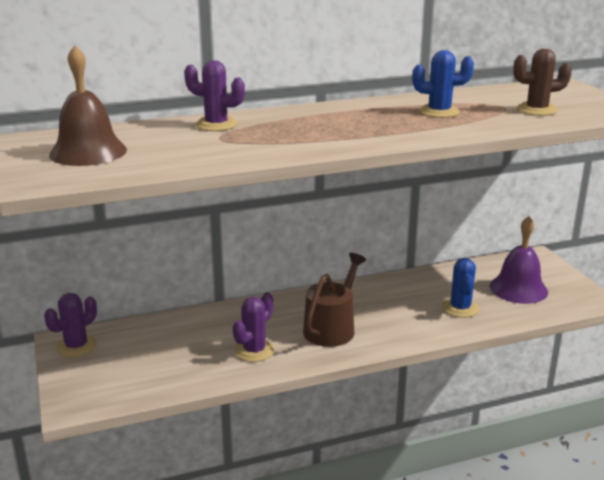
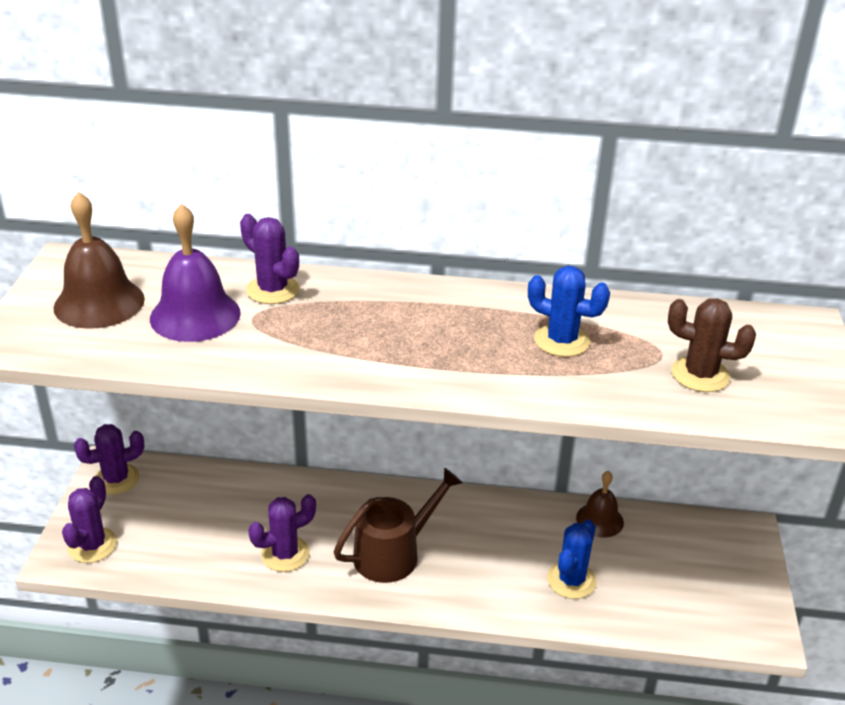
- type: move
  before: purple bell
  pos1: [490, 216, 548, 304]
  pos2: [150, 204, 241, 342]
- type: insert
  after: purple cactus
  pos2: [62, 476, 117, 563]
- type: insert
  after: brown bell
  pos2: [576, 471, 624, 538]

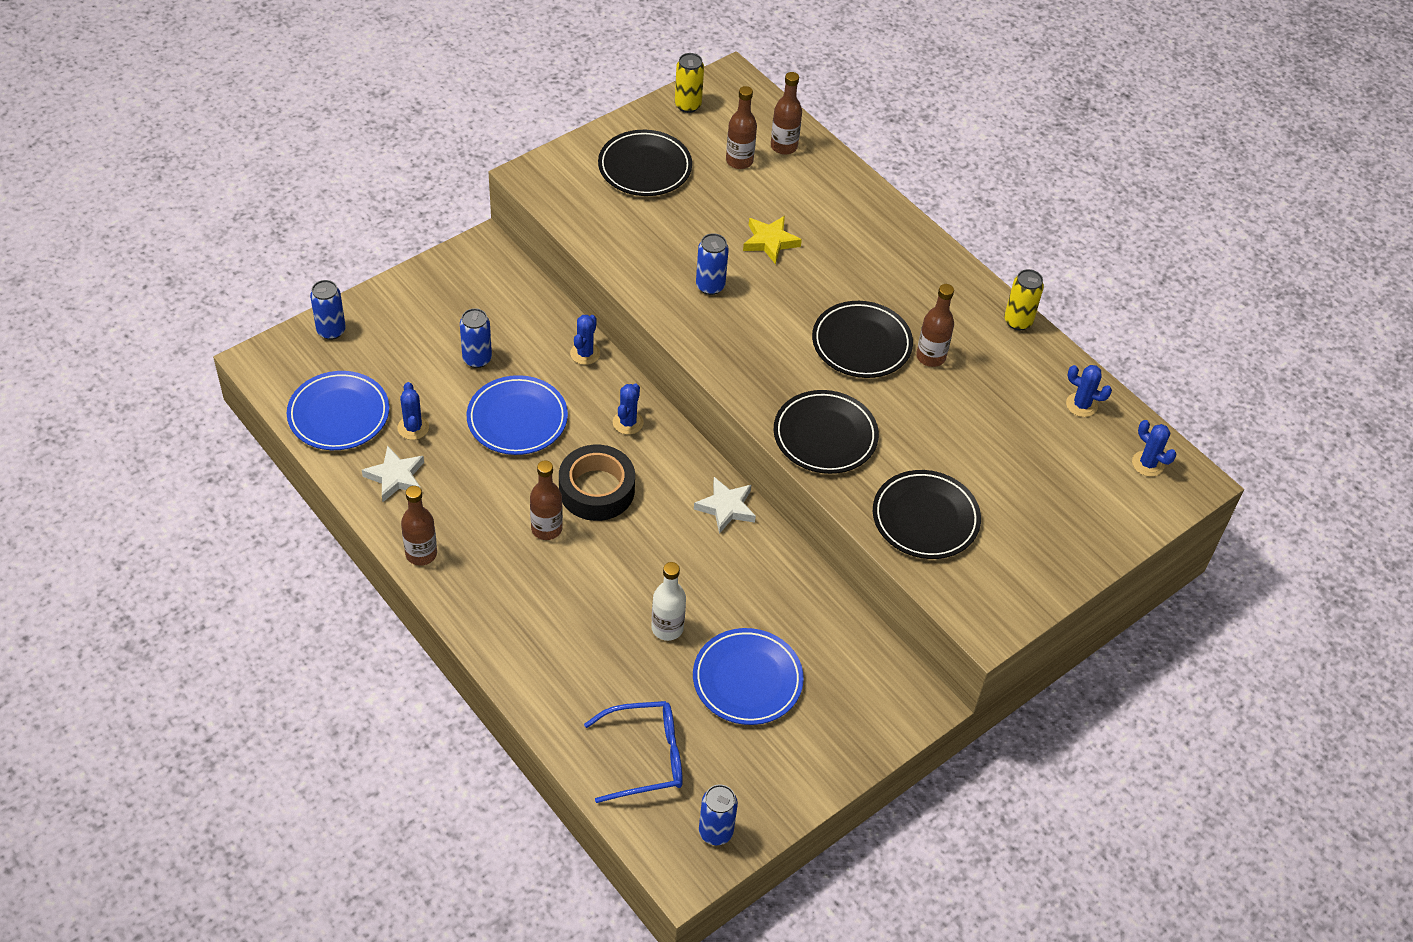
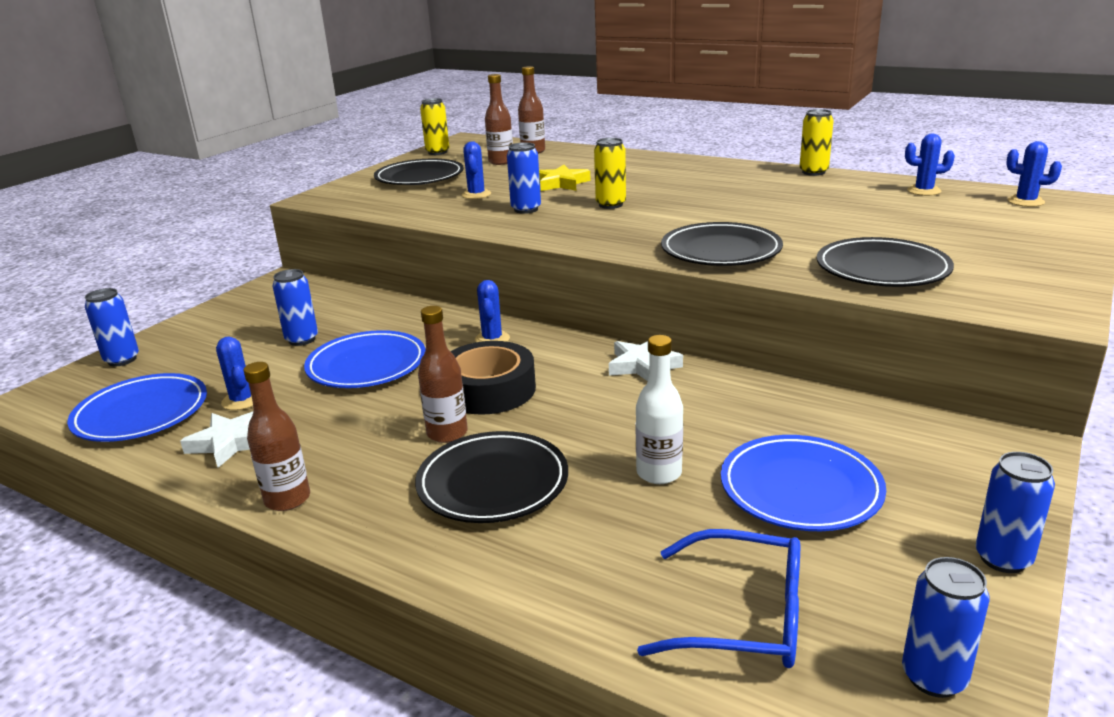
- type: move
  before: blue cactus
  pos1: [570, 315, 600, 365]
  pos2: [462, 142, 491, 199]
- type: rotate
  before: blue glasses
  pos1: [584, 701, 683, 803]
  pos2: [637, 529, 800, 668]
  turn: 45
- type: move
  before: black plate
  pos1: [812, 301, 913, 378]
  pos2: [415, 431, 568, 523]
- type: delete
  before: brown bottle
  pos1: [916, 284, 954, 367]
- type: insert
  after: yellow can
  pos2: [594, 138, 626, 209]
- type: insert
  after: blue can
  pos2: [976, 452, 1055, 573]

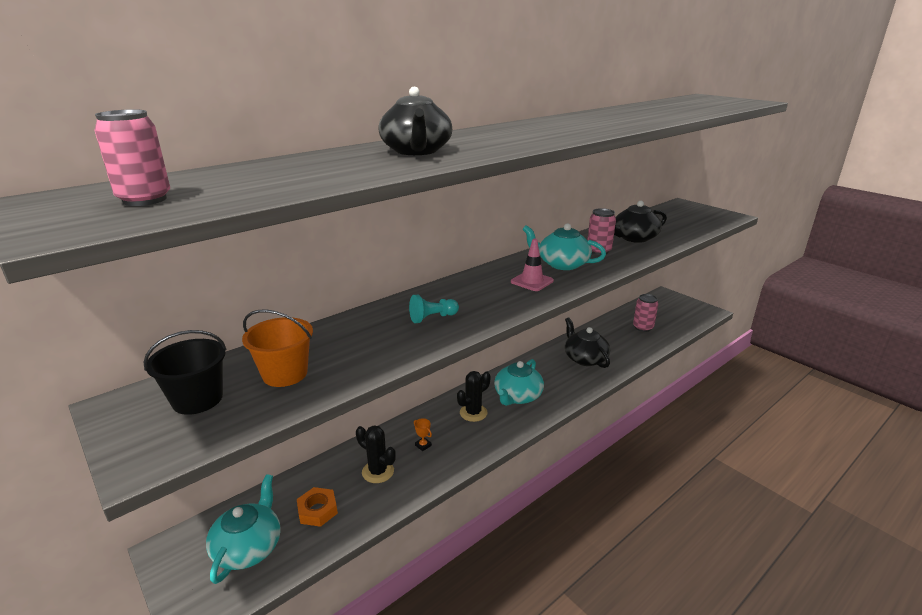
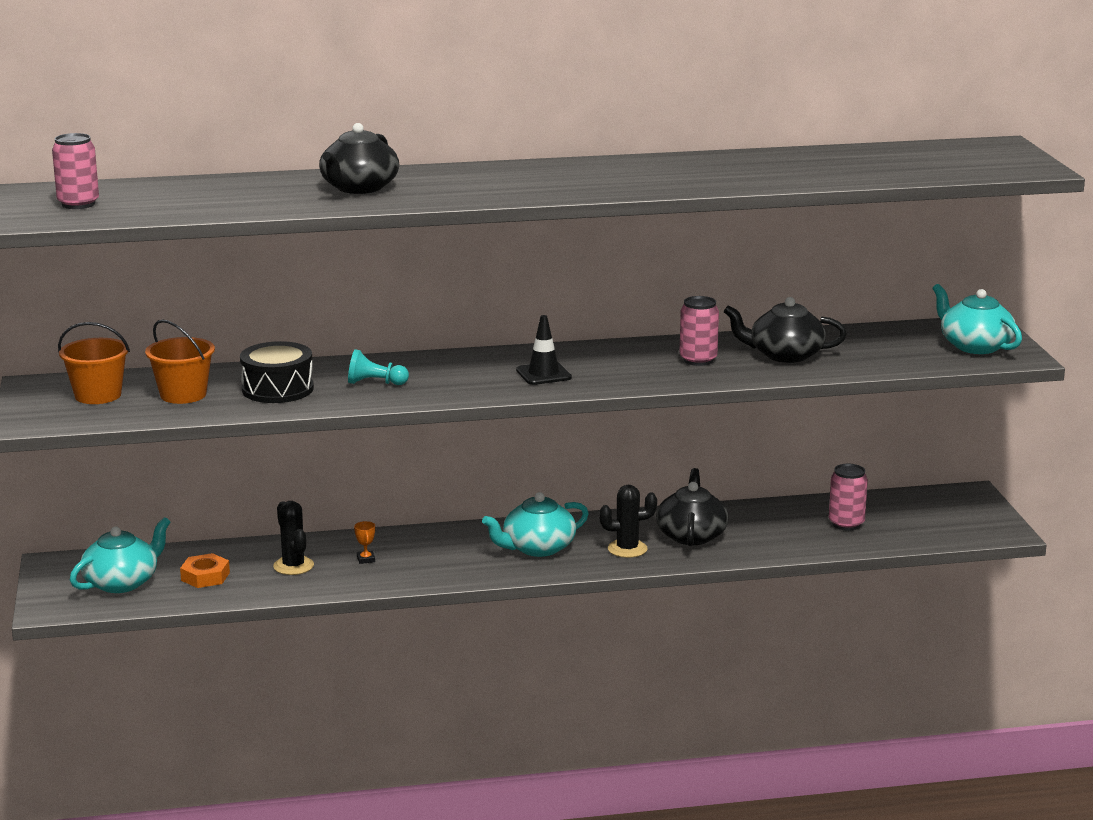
- type: recolor
  before: black bucket
  after: orange bucket
  pos1: [143, 330, 227, 415]
  pos2: [58, 322, 130, 404]
- type: move
  before: black cactus
  pos1: [457, 371, 491, 422]
  pos2: [599, 485, 657, 558]
- type: recolor
  before: pink traffic cone
  after: black traffic cone
  pos1: [511, 238, 554, 291]
  pos2: [516, 315, 572, 385]
- type: move
  before: turquoise teapot
  pos1: [522, 223, 606, 270]
  pos2: [932, 284, 1022, 354]
- type: insert
  after: black drum
  pos2: [240, 341, 314, 403]

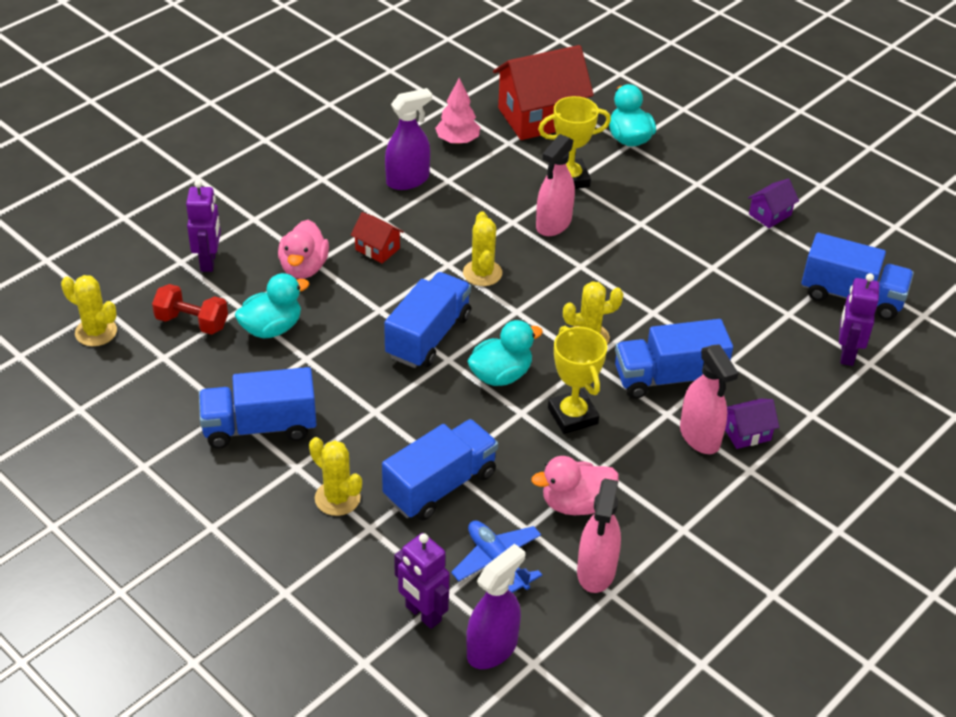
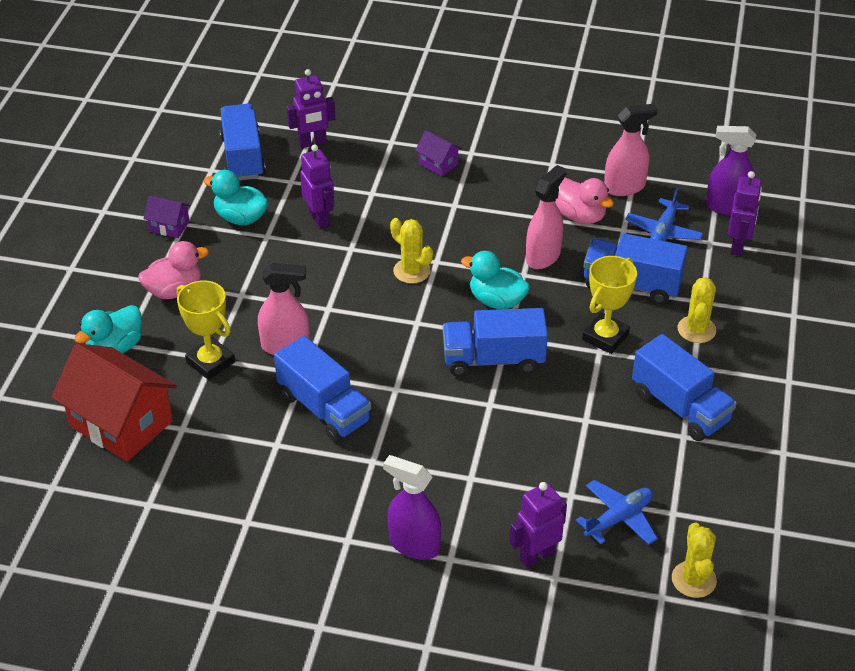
- type: replace
  before: red dumbbell
  after: blue plane
  pos1: [152, 284, 228, 335]
  pos2: [576, 480, 658, 545]
- type: move
  before: turquoise duck
  pos1: [235, 273, 309, 339]
  pos2: [203, 170, 269, 225]
- type: move
  before: pink duck
  pos1: [278, 220, 329, 279]
  pos2: [139, 241, 209, 299]
- type: delete
  before: red house
  pos1: [351, 212, 404, 264]
- type: move
  before: purple spray bottle
  pos1: [385, 88, 432, 190]
  pos2: [383, 455, 441, 560]
- type: delete
  before: pink tree
  pos1: [435, 78, 480, 144]
- type: delete
  before: yellow cactus
  pos1: [463, 211, 502, 286]
- type: move
  before: yellow trophy
  pos1: [548, 326, 607, 434]
  pos2: [582, 256, 637, 354]
- type: move
  before: blue truck
  pos1: [615, 319, 733, 399]
  pos2: [274, 336, 371, 442]
- type: move
  before: pink spray bottle
  pos1: [680, 344, 738, 454]
  pos2: [526, 165, 566, 269]
- type: insert
  after: purple robot
  pos2: [300, 144, 335, 229]

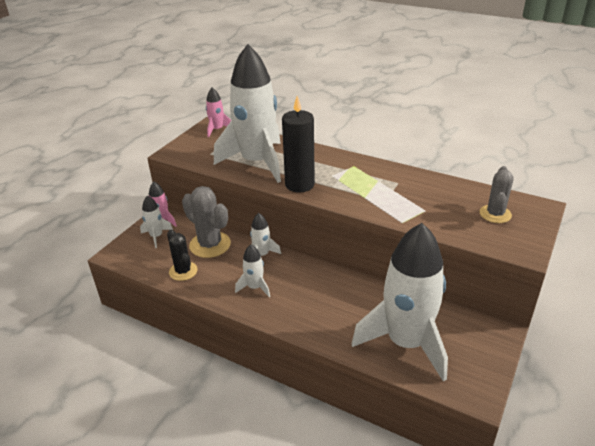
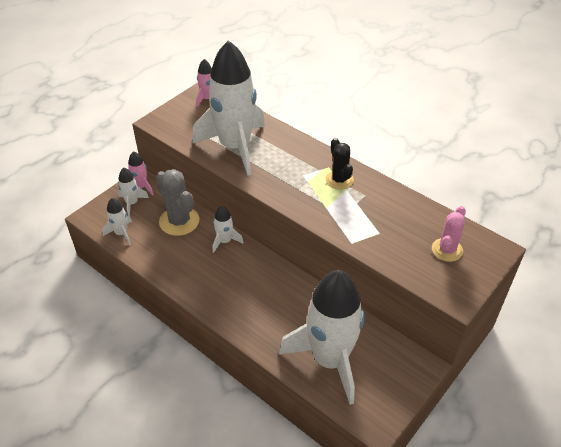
- type: move
  before: black cactus
  pos1: [167, 229, 198, 281]
  pos2: [326, 138, 354, 190]
- type: move
  before: white rocket
  pos1: [235, 244, 270, 297]
  pos2: [102, 198, 132, 245]
- type: delete
  before: black candle
  pos1: [282, 96, 315, 193]
- type: recolor
  before: grey cactus
  after: pink cactus
  pos1: [480, 166, 514, 223]
  pos2: [432, 206, 466, 262]

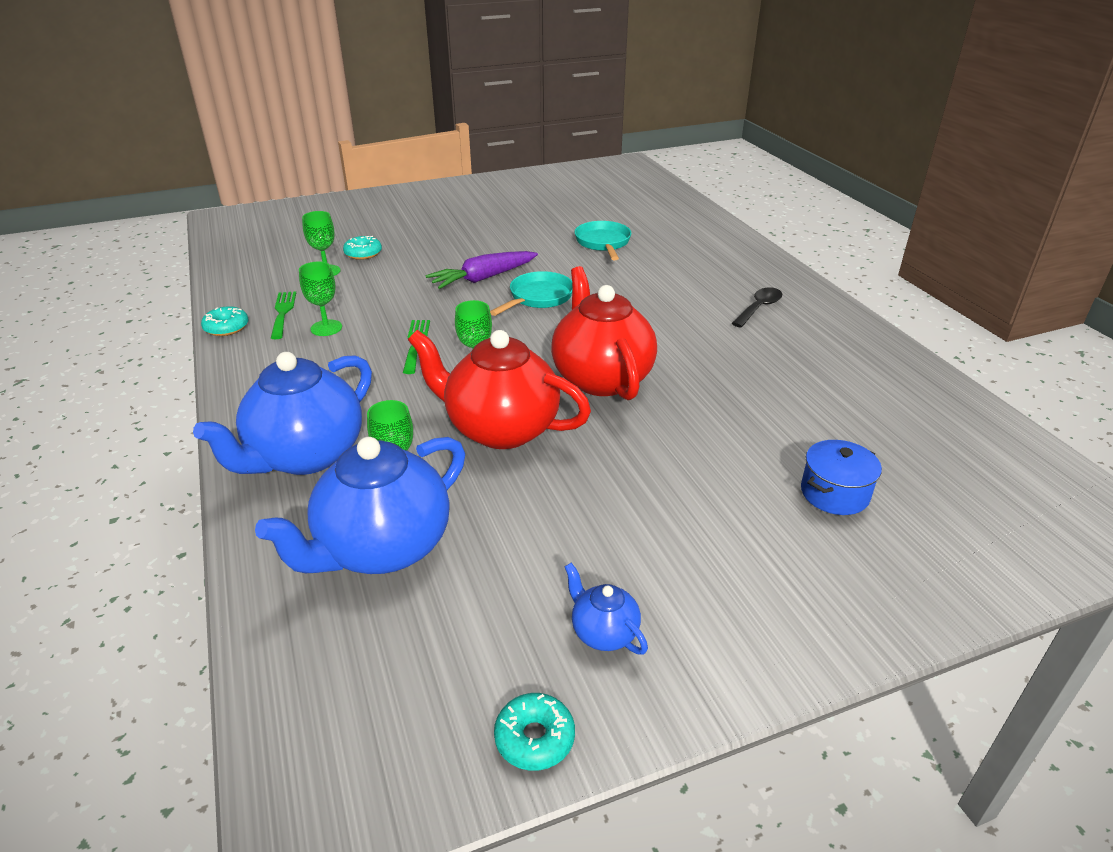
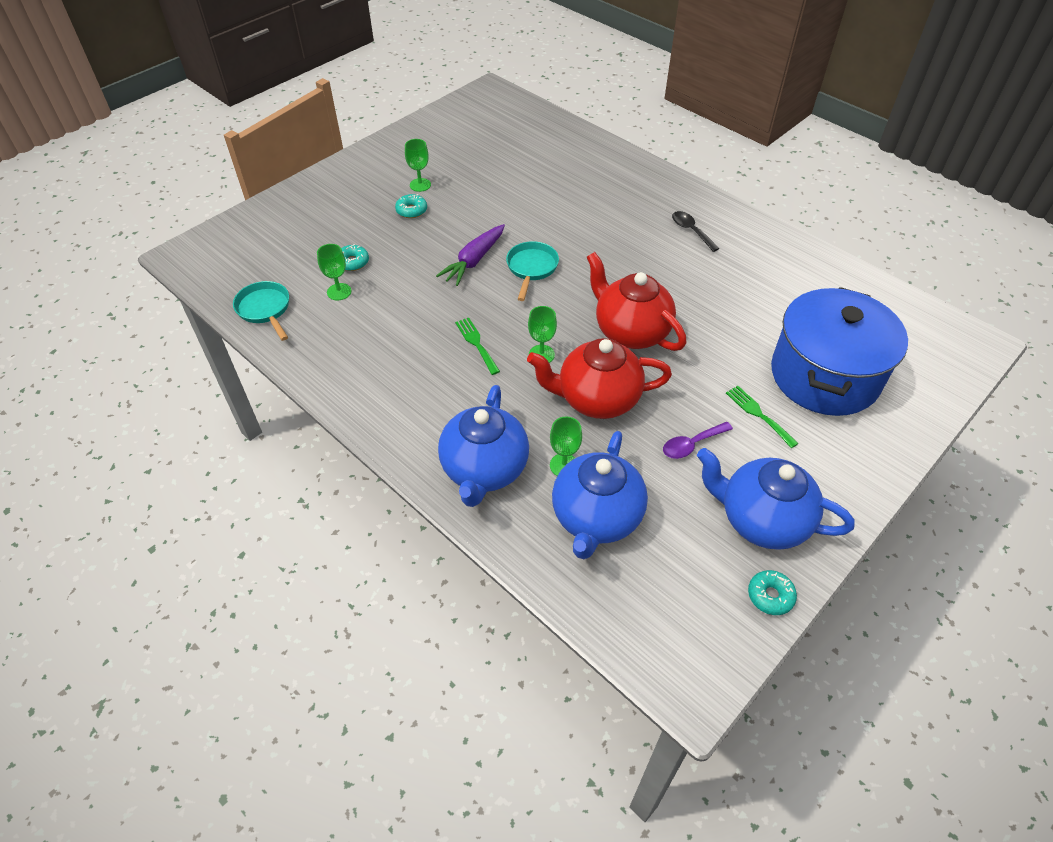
- type: move
  before: turquoise donut
  pos1: [201, 306, 249, 336]
  pos2: [395, 194, 427, 218]
- type: move
  before: green fork
  pos1: [271, 291, 296, 339]
  pos2: [726, 386, 799, 448]
- type: move
  before: green goblet
  pos1: [299, 262, 342, 336]
  pos2: [405, 139, 431, 192]
- type: resize
  before: blue teapot
  pos1: [565, 563, 648, 654]
  pos2: [697, 448, 855, 550]
  scale: 2.21
- type: move
  before: turquoise pan
  pos1: [575, 221, 631, 260]
  pos2: [233, 281, 289, 341]
- type: rotate
  before: black spoon
  pos1: [732, 287, 782, 328]
  pos2: [672, 211, 720, 252]
  turn: -45
- type: resize
  before: blue pot
  pos1: [801, 440, 882, 515]
  pos2: [771, 287, 908, 416]
  scale: 2.47
- type: insert
  after: purple spoon
  pos2: [663, 422, 733, 459]

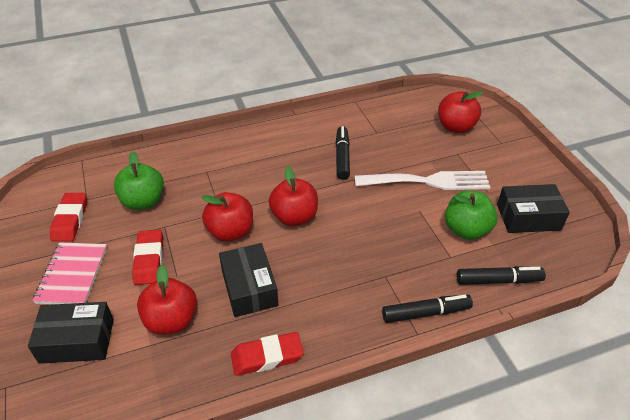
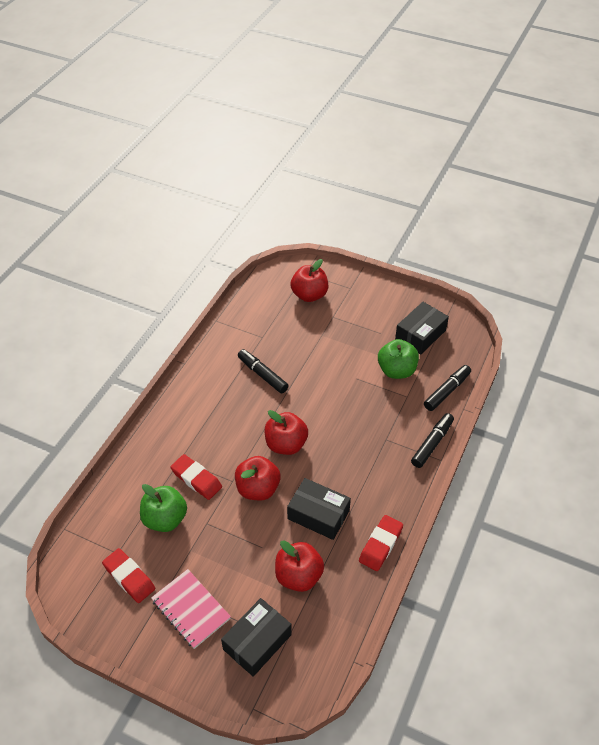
- type: move
  before: red eraser
  pos1: [132, 230, 163, 285]
  pos2: [170, 454, 222, 500]
- type: delete
  before: white fork
  pos1: [355, 171, 490, 190]

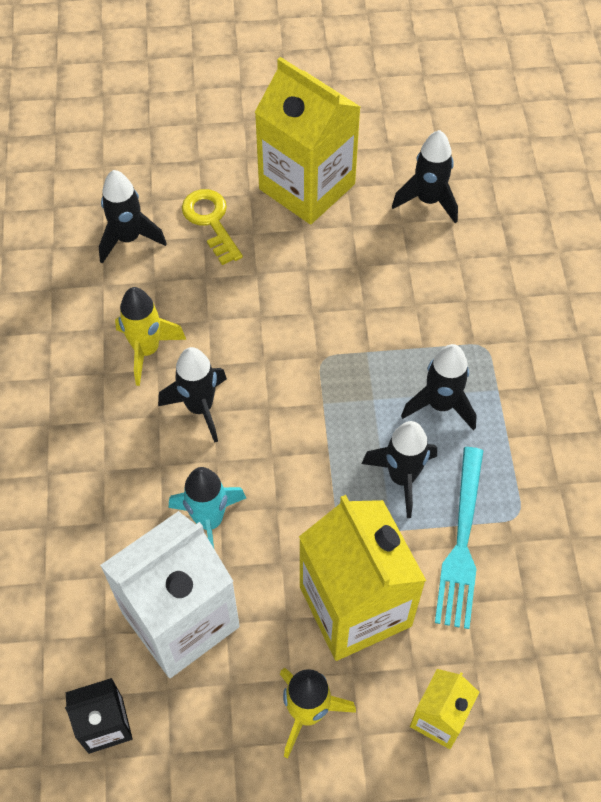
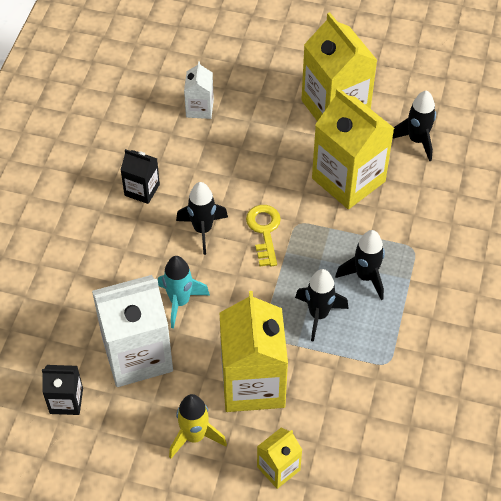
- type: replace
  before: black rocket
  after: white carton
  pos1: [99, 170, 167, 264]
  pos2: [184, 61, 214, 119]
- type: delete
  before: yellow rocket
  pos1: [115, 287, 186, 386]
- type: move
  before: yellow key
  pos1: [182, 189, 243, 265]
  pos2: [246, 205, 281, 267]
- type: delete
  before: turquoise fork
  pos1: [435, 447, 483, 629]
- type: insert
  after: black carton
  pos2: [120, 149, 160, 204]
- type: insert
  after: yellow carton
  pos2: [312, 88, 394, 209]

